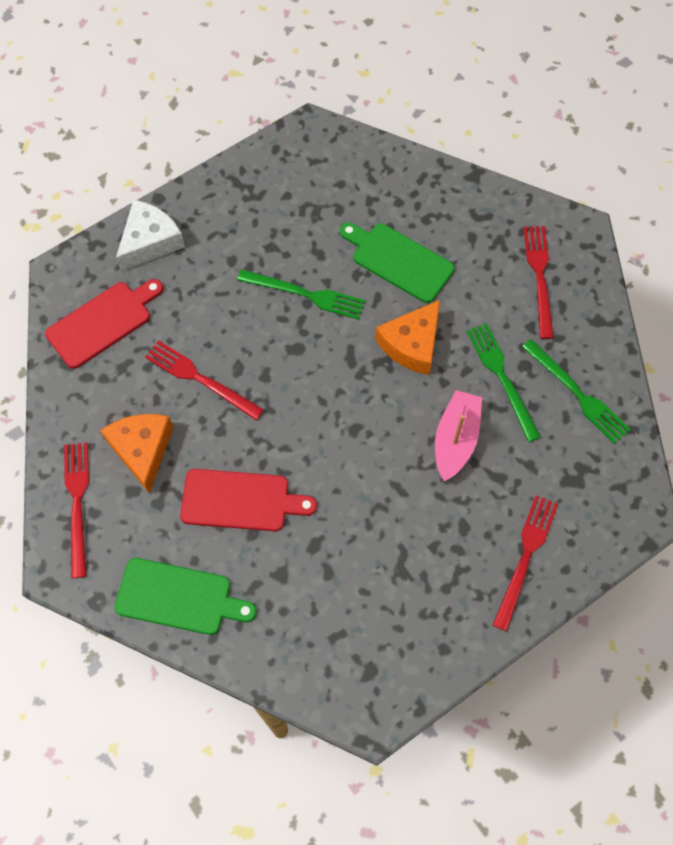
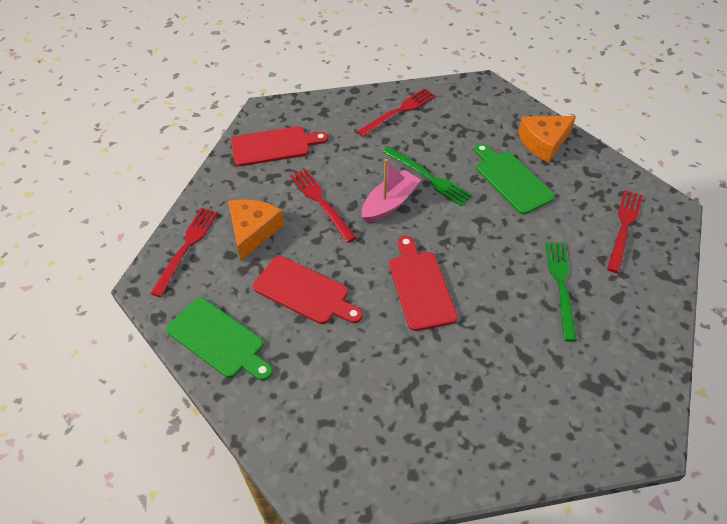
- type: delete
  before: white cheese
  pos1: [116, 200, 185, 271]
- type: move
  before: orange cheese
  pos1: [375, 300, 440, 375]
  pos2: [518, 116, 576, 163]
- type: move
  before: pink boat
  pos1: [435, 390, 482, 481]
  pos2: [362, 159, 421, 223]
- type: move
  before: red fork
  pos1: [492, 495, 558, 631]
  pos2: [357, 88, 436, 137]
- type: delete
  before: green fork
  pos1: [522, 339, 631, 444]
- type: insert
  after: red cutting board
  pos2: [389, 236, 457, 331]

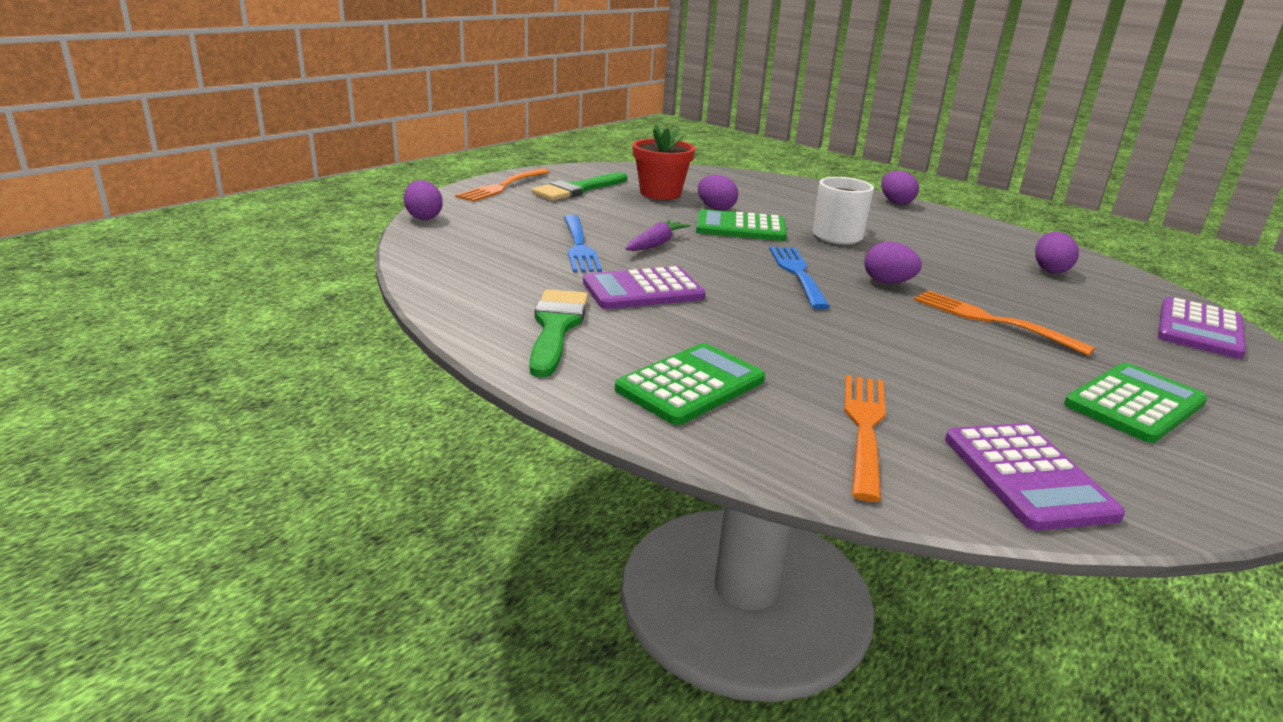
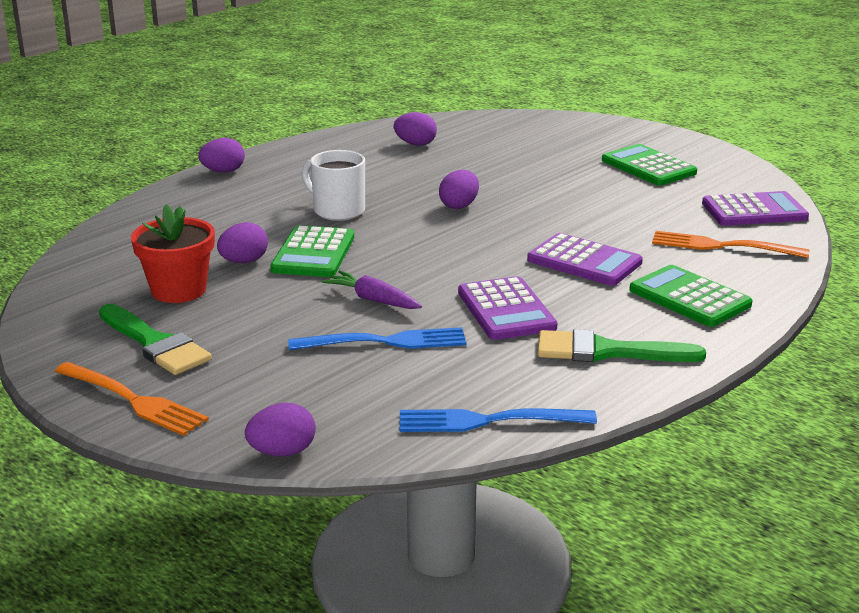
- type: move
  before: blue fork
  pos1: [769, 246, 830, 310]
  pos2: [400, 408, 597, 432]
- type: delete
  before: orange fork
  pos1: [914, 290, 1096, 356]
- type: move
  before: purple calculator
  pos1: [1158, 297, 1246, 359]
  pos2: [527, 233, 643, 286]

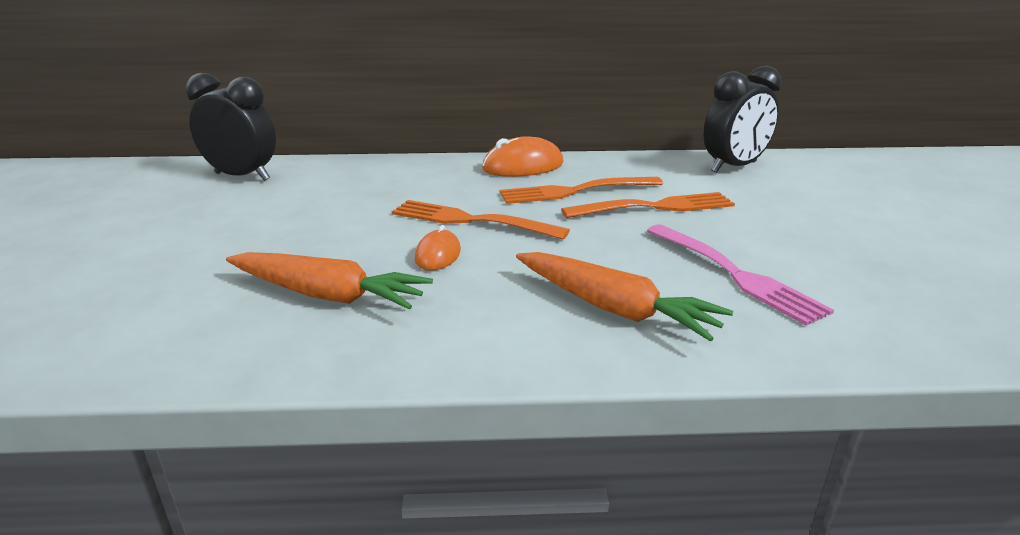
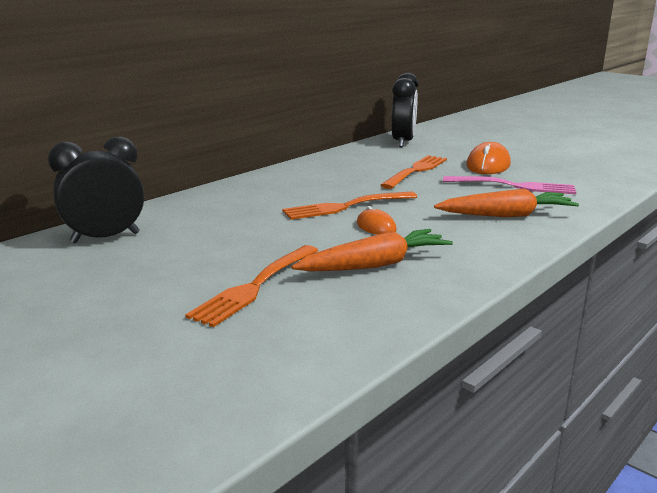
- type: move
  before: orange mouse
  pos1: [482, 136, 564, 177]
  pos2: [466, 142, 511, 174]
- type: move
  before: orange fork
  pos1: [500, 177, 663, 204]
  pos2: [185, 245, 318, 327]

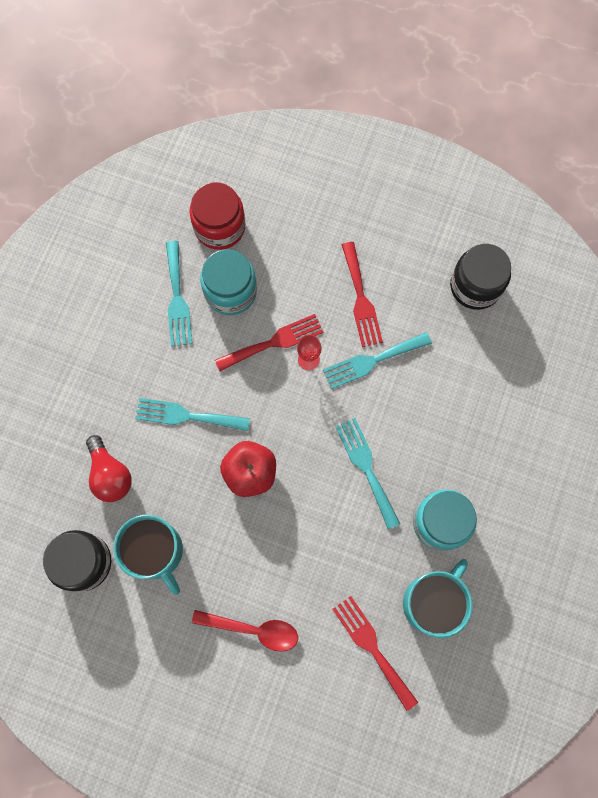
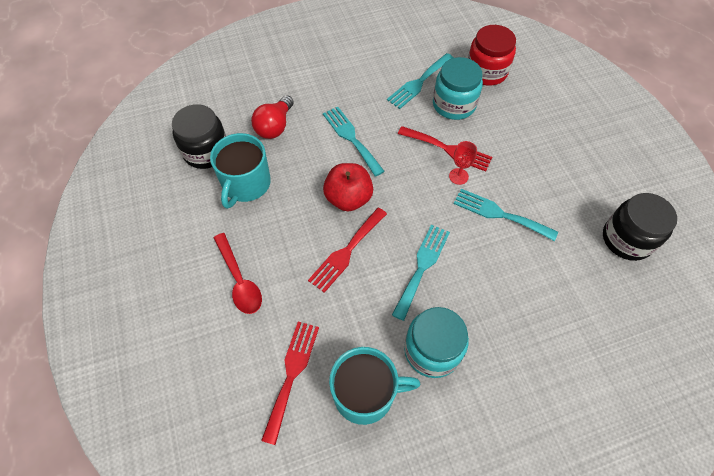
- type: move
  before: red fork
  pos1: [342, 242, 383, 347]
  pos2: [308, 208, 387, 293]

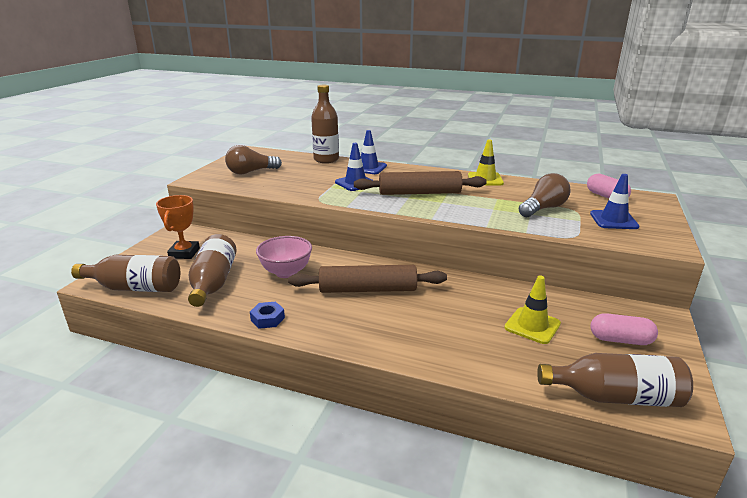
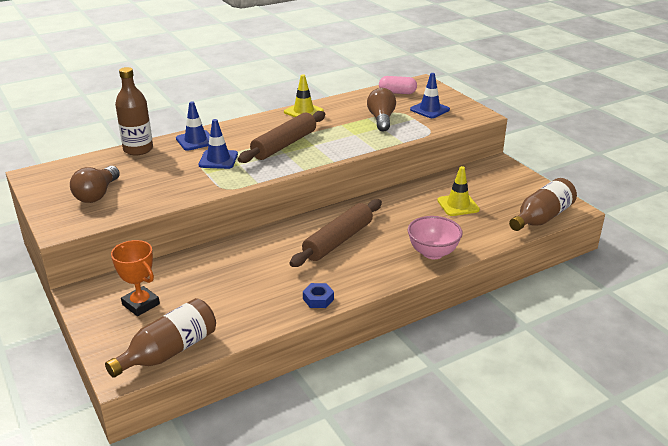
- type: delete
  before: brown bottle
  pos1: [188, 234, 237, 307]
- type: move
  before: pink bowl
  pos1: [256, 236, 312, 278]
  pos2: [408, 216, 463, 259]
- type: delete
  before: pink capsule
  pos1: [591, 313, 658, 345]

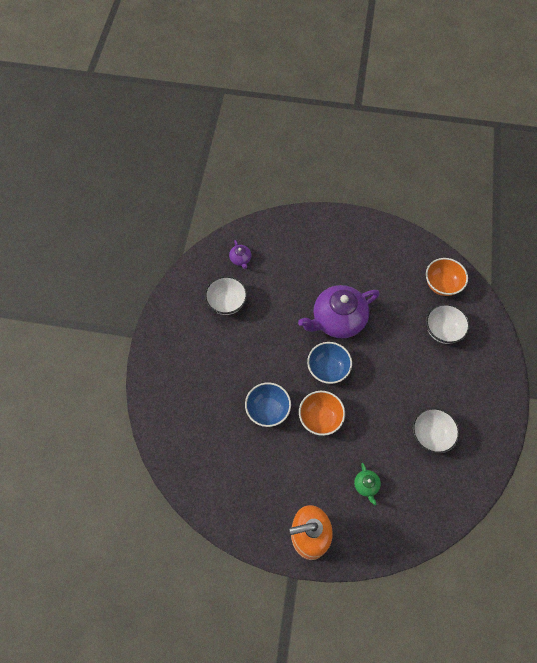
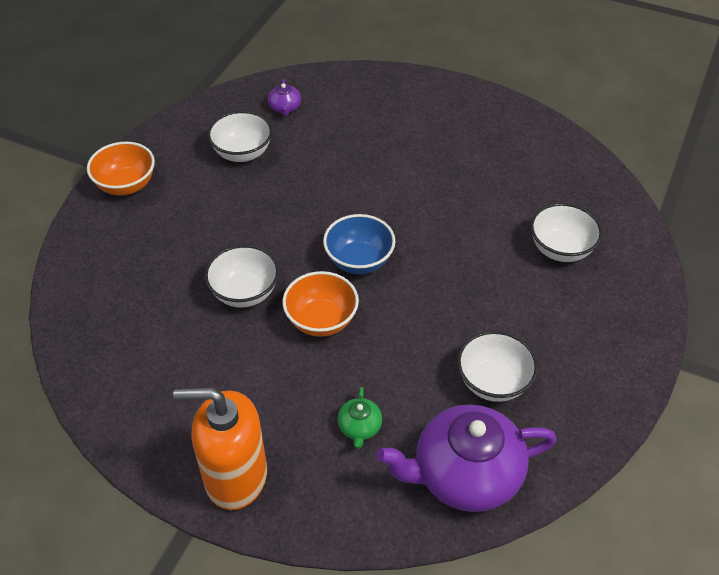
- type: recolor
  before: blue bowl
  after: white bowl
  pos1: [245, 382, 291, 427]
  pos2: [205, 245, 279, 308]
- type: move
  before: purple teapot
  pos1: [298, 285, 380, 339]
  pos2: [376, 404, 557, 512]
- type: move
  before: orange bowl
  pos1: [426, 258, 468, 296]
  pos2: [87, 142, 155, 195]

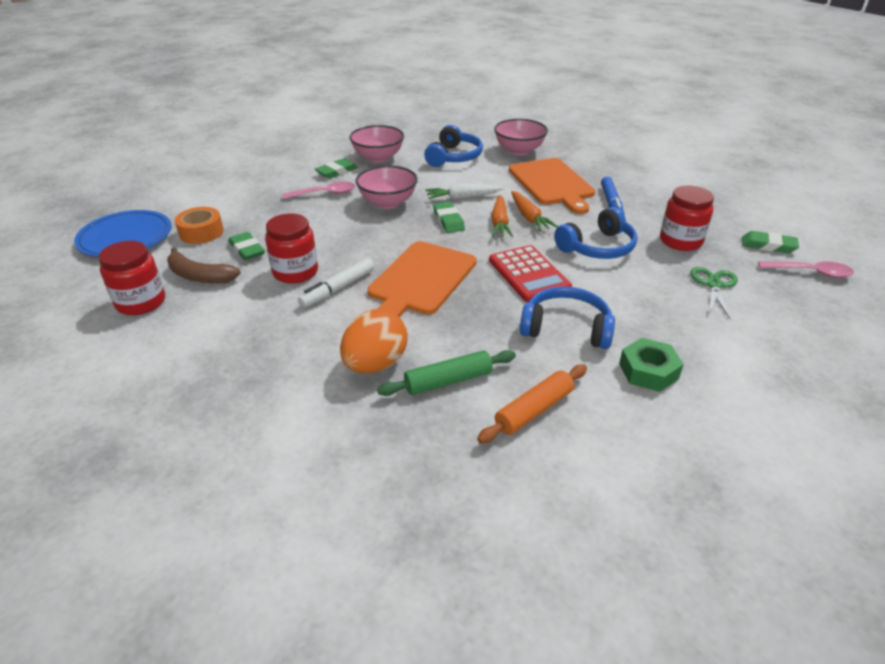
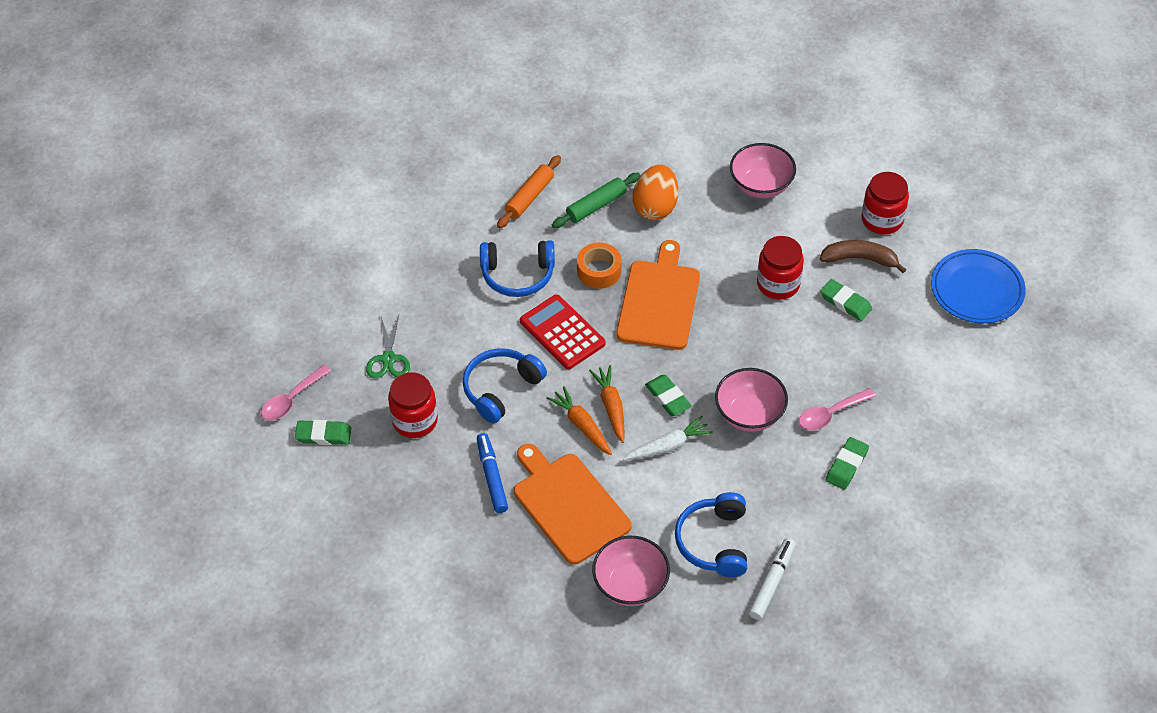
- type: move
  before: orange tape
  pos1: [175, 207, 224, 244]
  pos2: [577, 243, 621, 289]
- type: move
  before: white marker
  pos1: [298, 258, 374, 308]
  pos2: [749, 538, 795, 620]
- type: move
  before: pink bowl
  pos1: [349, 125, 404, 162]
  pos2: [730, 143, 796, 198]
- type: delete
  before: green nut
  pos1: [619, 338, 684, 392]
- type: rotate
  before: pink spoon
  pos1: [758, 261, 854, 278]
  pos2: [261, 364, 331, 421]
  turn: -45

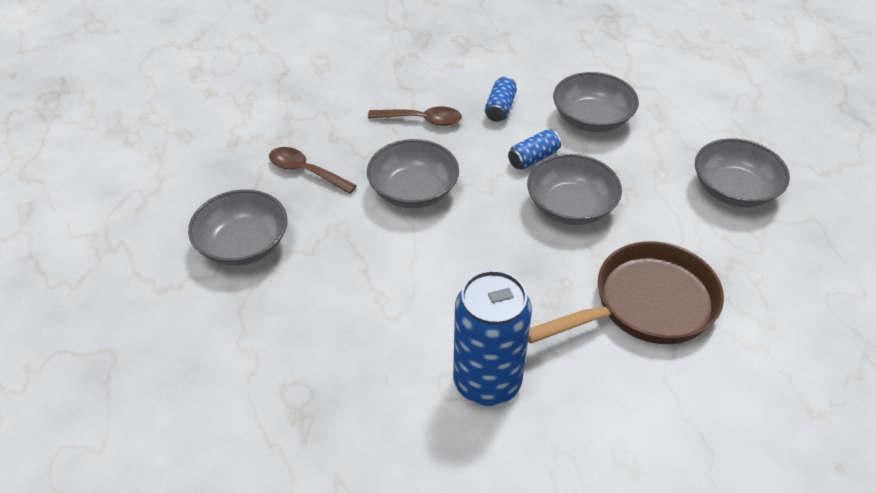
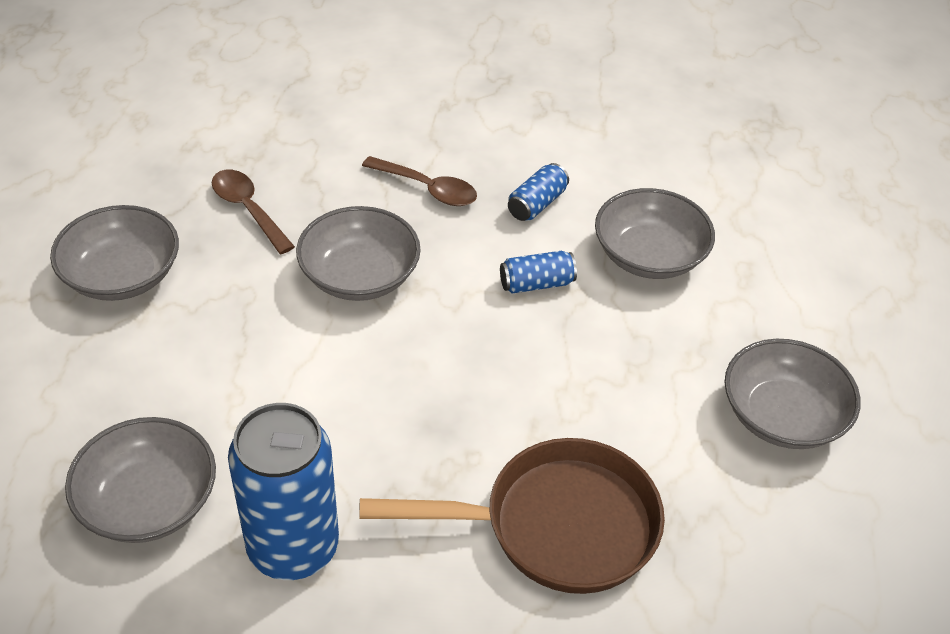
- type: move
  before: grey bowl
  pos1: [527, 154, 622, 225]
  pos2: [65, 417, 216, 543]

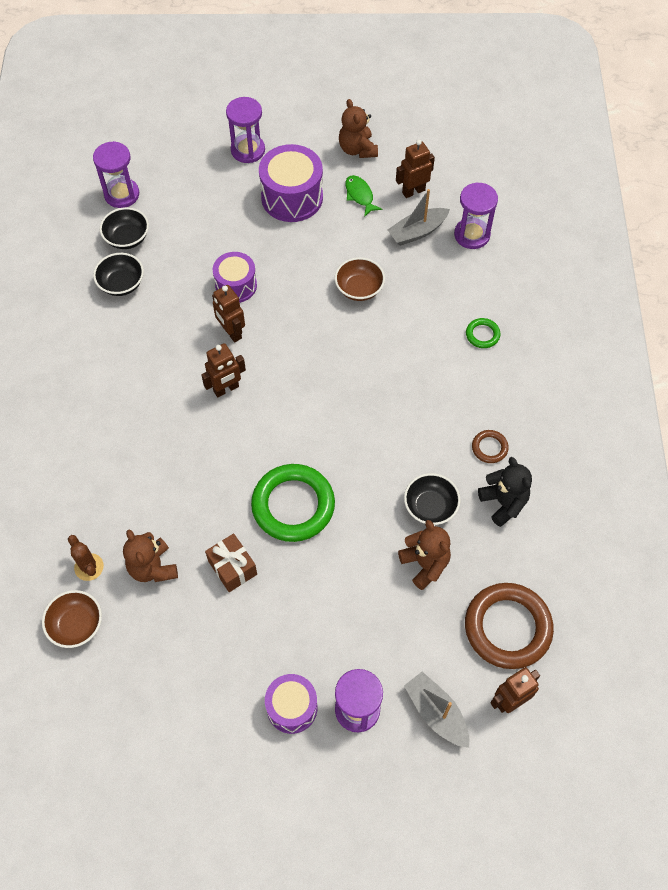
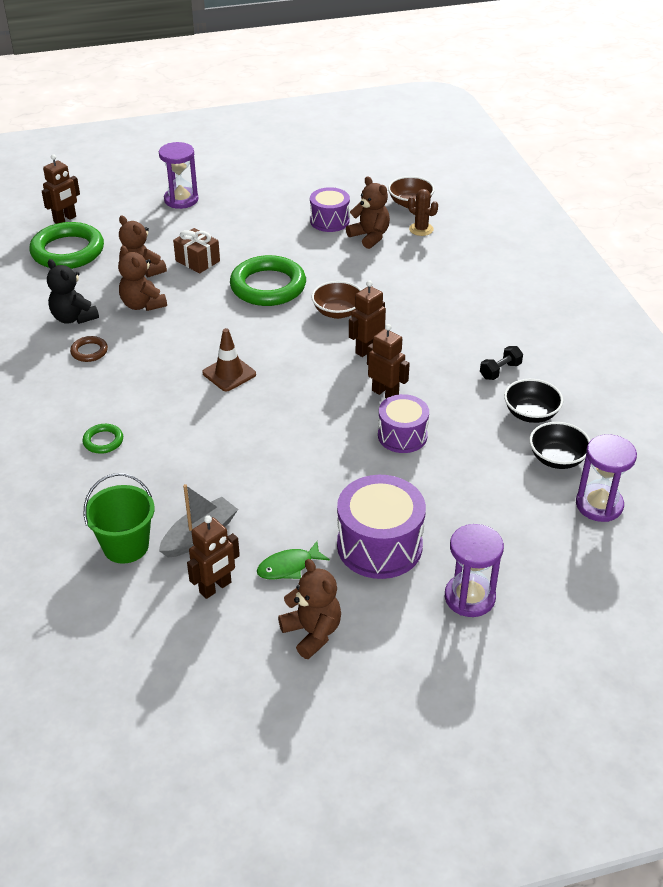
- type: move
  before: brown gift
  pos1: [205, 533, 257, 592]
  pos2: [173, 228, 220, 273]
- type: move
  before: purple drum
  pos1: [265, 674, 317, 734]
  pos2: [310, 187, 350, 232]
- type: move
  before: brown bowl
  pos1: [335, 257, 385, 301]
  pos2: [312, 281, 361, 319]
- type: rotate
  before: green fish
  pos1: [345, 175, 382, 217]
  pos2: [257, 541, 330, 580]
  turn: 105
- type: replace
  before: black bowl
  after: brown teddy bear
  pos1: [404, 473, 461, 525]
  pos2: [118, 246, 167, 311]
- type: delete
  before: grey boat
  pos1: [404, 672, 469, 748]
- type: replace
  before: purple hourglass
  after: green bucket
  pos1: [454, 182, 498, 249]
  pos2: [84, 473, 155, 564]
- type: recolor
  before: brown ring
  after: green ring
  pos1: [465, 583, 554, 669]
  pos2: [29, 222, 104, 269]
- type: insert
  after: brown traffic cone
  pos2: [202, 328, 256, 391]
- type: insert
  after: black dumbbell
  pos2: [480, 346, 523, 380]

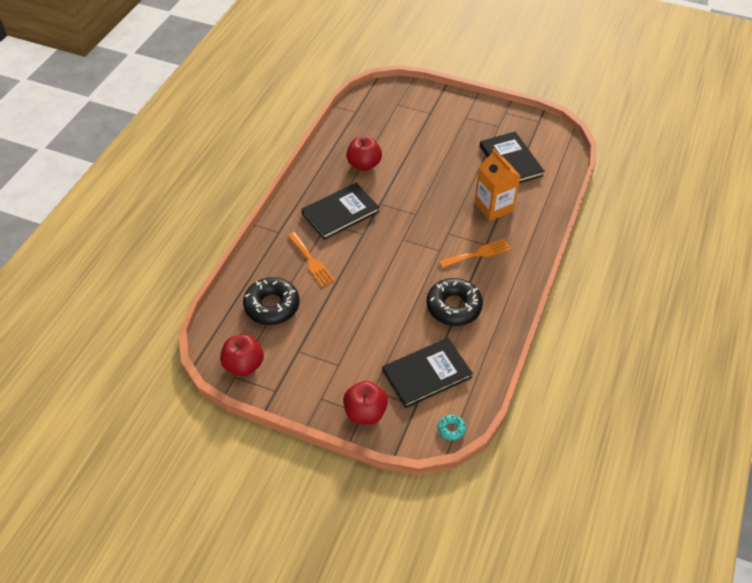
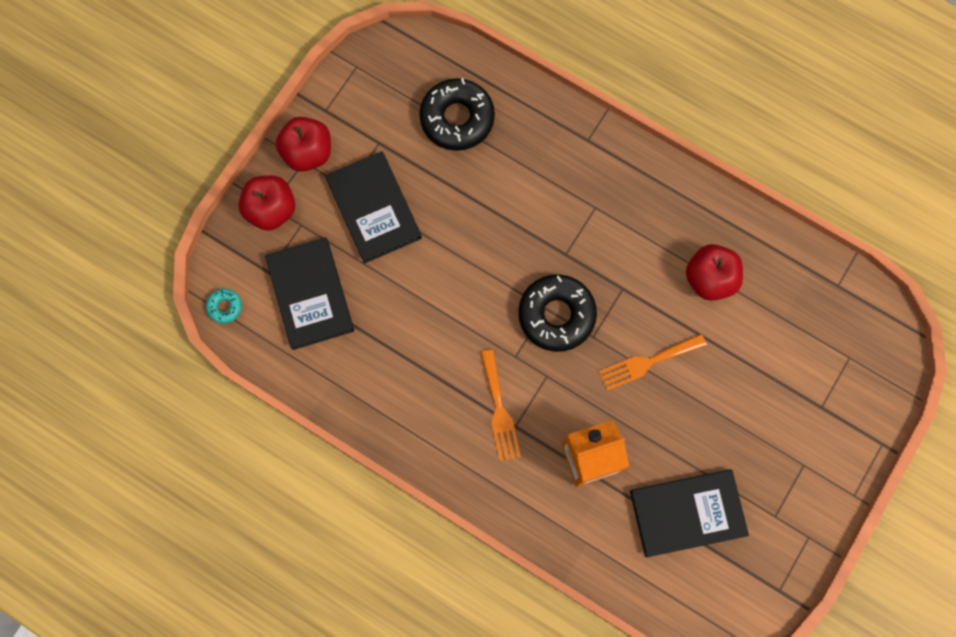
- type: move
  before: red apple
  pos1: [220, 334, 264, 376]
  pos2: [276, 117, 331, 172]
- type: move
  before: orange fork
  pos1: [288, 232, 335, 287]
  pos2: [598, 334, 707, 391]
- type: move
  before: black book
  pos1: [302, 183, 379, 240]
  pos2: [325, 151, 422, 264]
- type: move
  before: black donut
  pos1: [427, 278, 483, 326]
  pos2: [518, 274, 597, 352]

